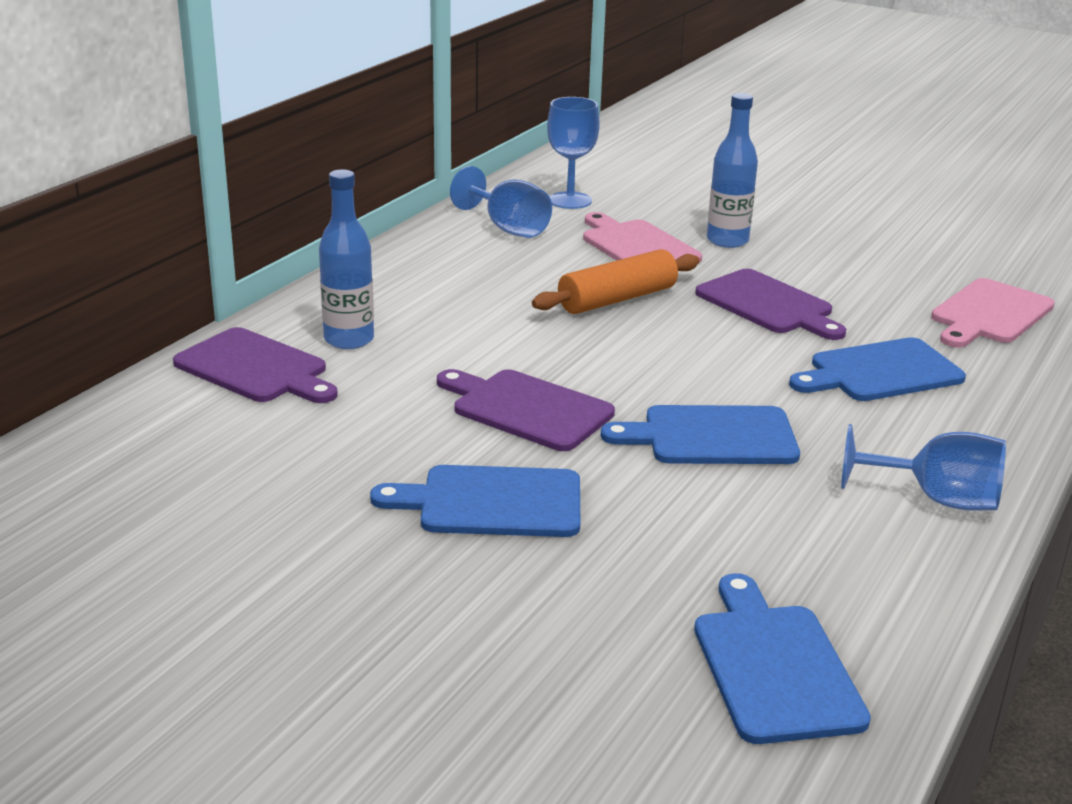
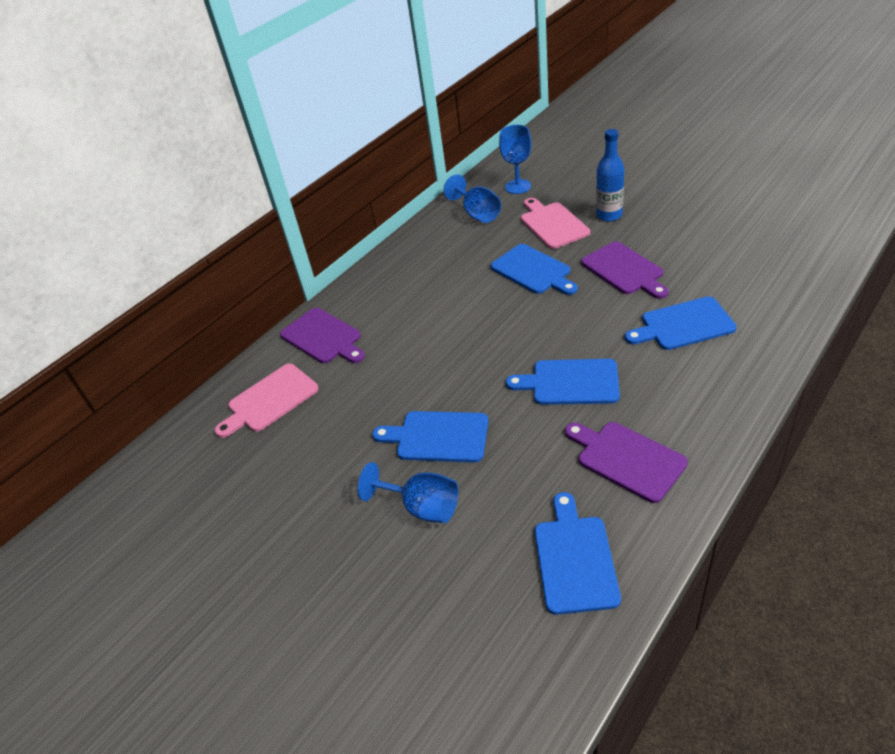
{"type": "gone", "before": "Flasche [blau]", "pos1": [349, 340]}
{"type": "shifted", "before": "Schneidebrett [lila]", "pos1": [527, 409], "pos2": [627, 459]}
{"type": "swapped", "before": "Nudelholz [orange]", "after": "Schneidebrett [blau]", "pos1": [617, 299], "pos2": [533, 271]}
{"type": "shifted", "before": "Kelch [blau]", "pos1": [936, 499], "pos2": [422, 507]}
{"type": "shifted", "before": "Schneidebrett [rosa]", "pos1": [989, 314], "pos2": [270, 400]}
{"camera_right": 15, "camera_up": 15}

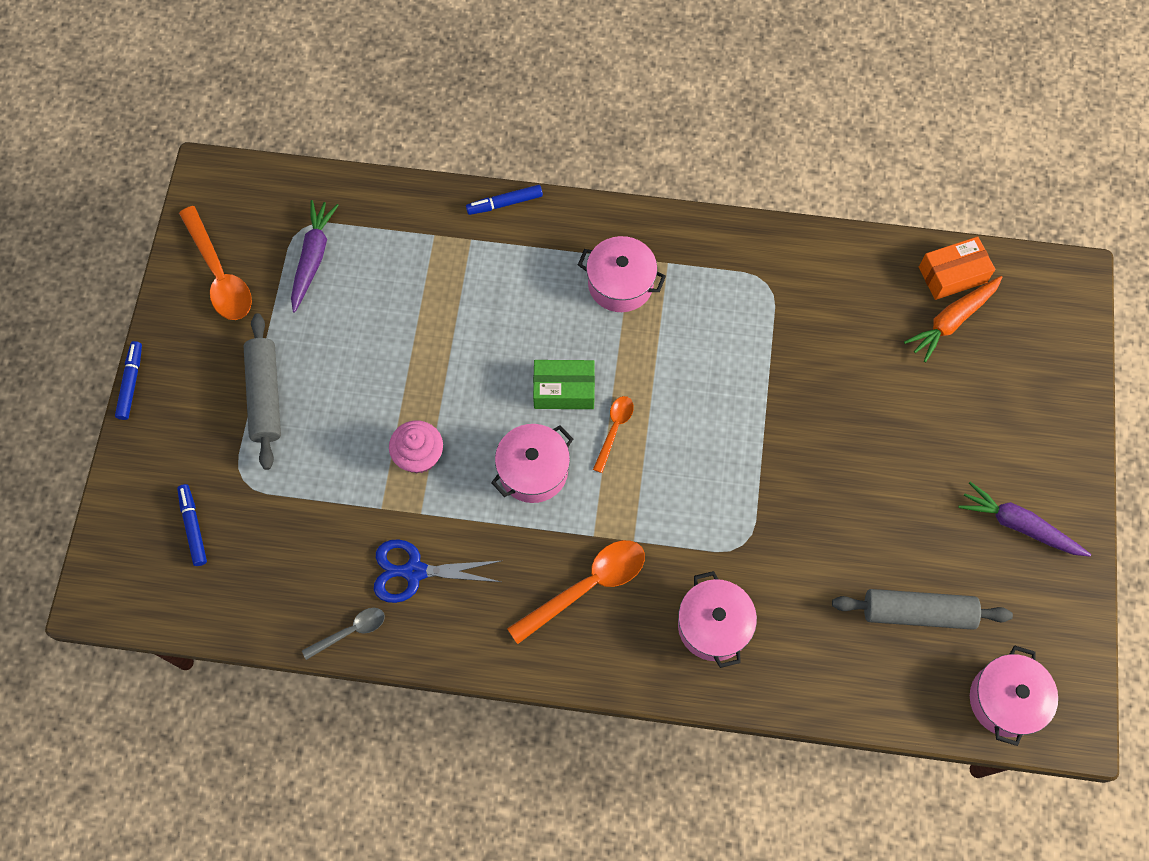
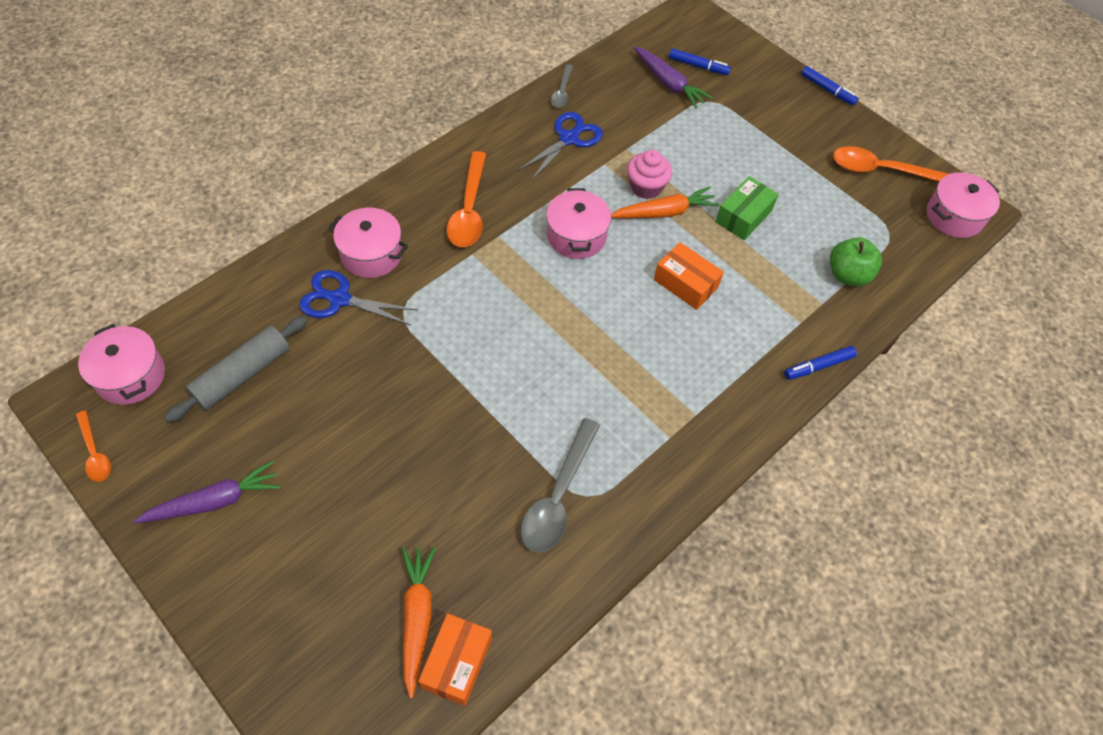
{"type": "gone", "before": "Nudelholz [grau]", "pos1": [265, 396]}
{"type": "shifted", "before": "Karotte [lila]", "pos1": [313, 258], "pos2": [668, 83]}
{"type": "rotated", "before": "Filzstift [blau]", "pos1": [504, 203], "pos2": [818, 366], "turn": -135}
{"type": "shifted", "before": "Schachtel [grün]", "pos1": [564, 390], "pos2": [743, 216]}
{"type": "shifted", "before": "Kochtopf [rosa]", "pos1": [620, 284], "pos2": [954, 216]}
{"type": "shifted", "before": "Löffel [orange]", "pos1": [614, 429], "pos2": [95, 453]}
{"type": "new", "after": "Schere [blau]", "pos2": [340, 299]}
{"type": "new", "after": "Löffel [grau]", "pos2": [558, 496]}
{"type": "new", "after": "Karotte [orange]", "pos2": [664, 212]}
{"type": "new", "after": "Schachtel [orange]", "pos2": [685, 284]}
{"type": "new", "after": "Apfel [grün]", "pos2": [847, 275]}
{"camera_right": 125, "camera_up": -10}

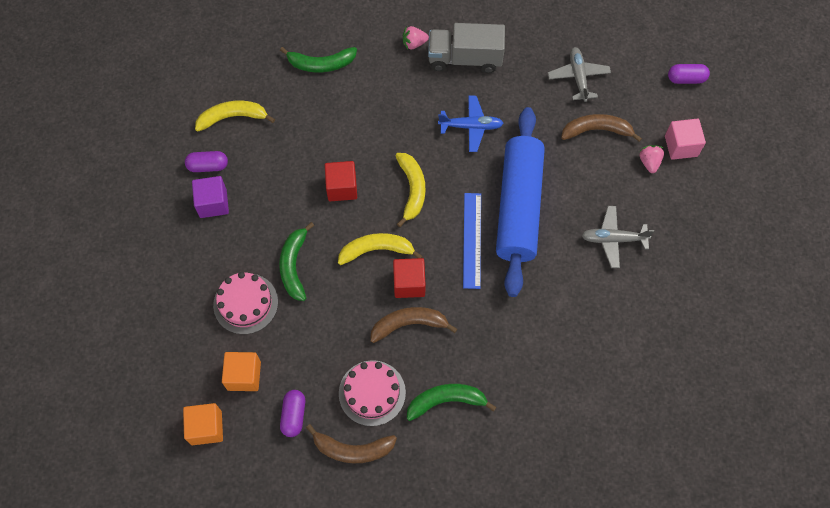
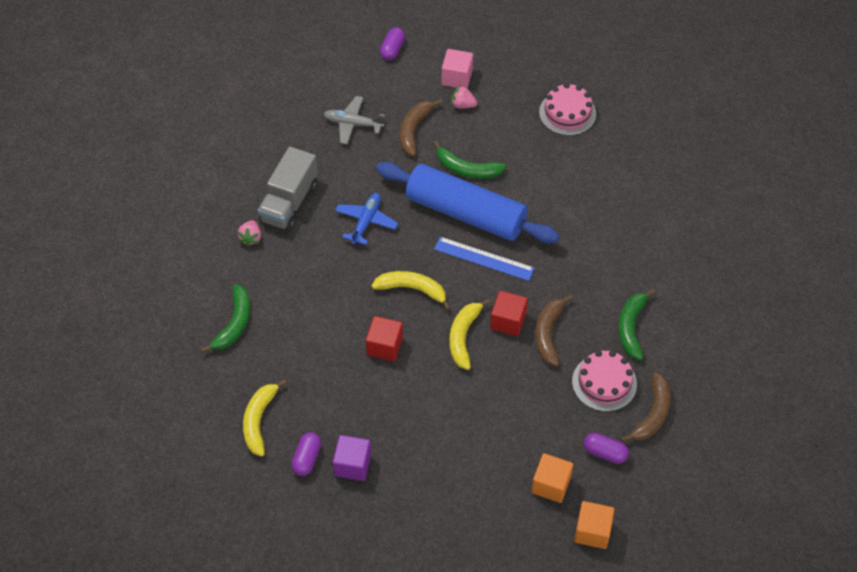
{"type": "shifted", "before": "Kuchen [rosa]", "pos1": [245, 303], "pos2": [567, 113]}
{"type": "shifted", "before": "Banane [grün]", "pos1": [294, 265], "pos2": [467, 169]}
{"type": "gone", "before": "Flugzeug [grau]", "pos1": [613, 239]}
{"camera_right": -70, "camera_up": -10}

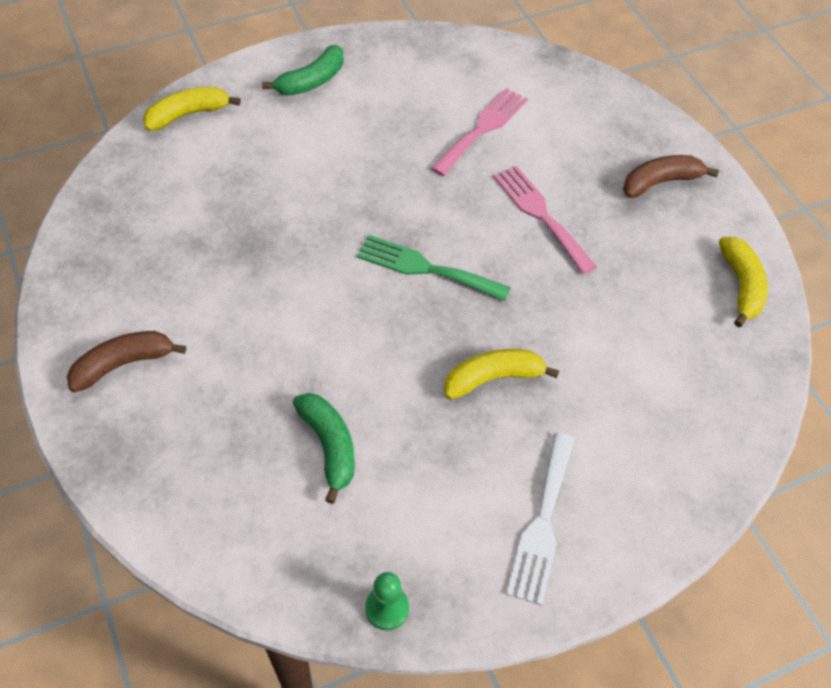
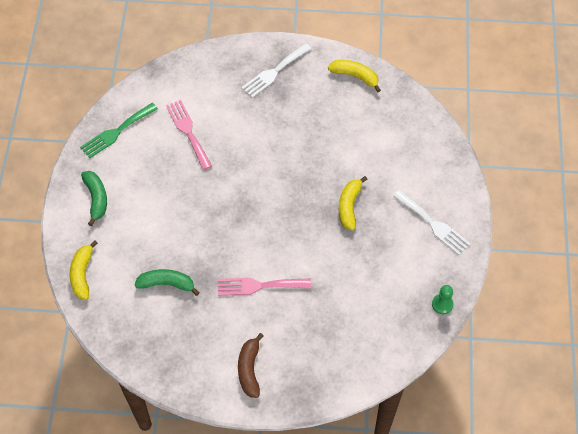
{"type": "shifted", "before": "Banane [grün]", "pos1": [329, 447], "pos2": [167, 284]}
{"type": "shifted", "before": "Gabel [grün]", "pos1": [426, 268], "pos2": [116, 132]}
{"type": "shifted", "before": "Gabel [rosa]", "pos1": [540, 215], "pos2": [259, 286]}
{"type": "swapped", "before": "Banane [braun]", "after": "Gabel [weiß]", "pos1": [661, 182], "pos2": [274, 72]}
{"camera_right": -60, "camera_up": 5}

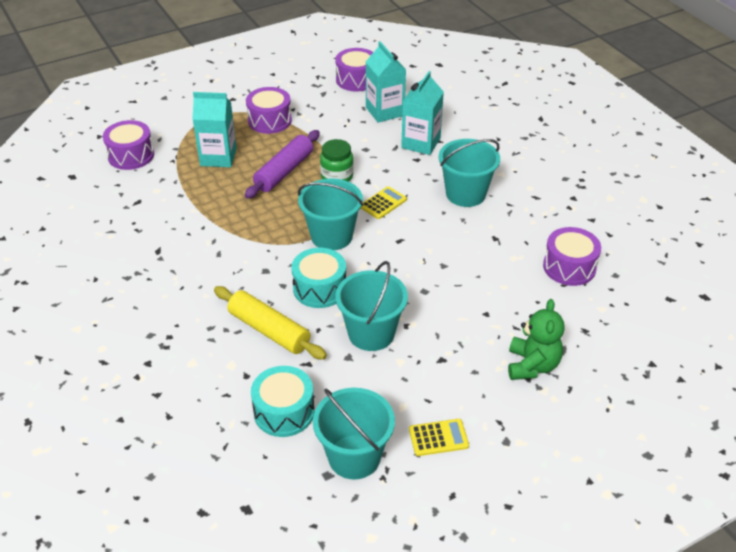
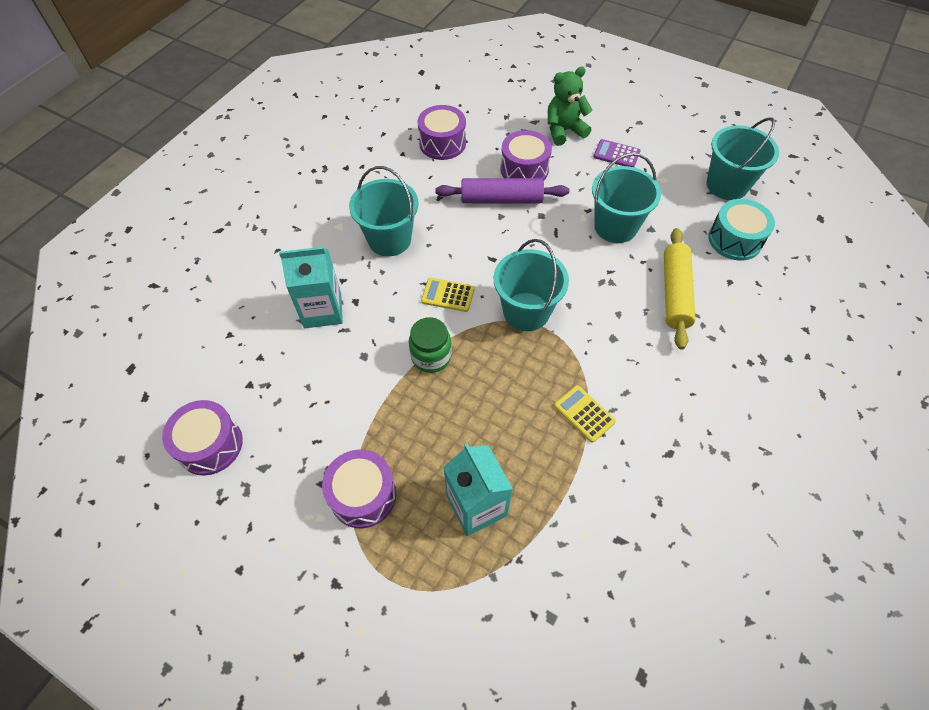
{"type": "shifted", "before": "Trommel [lila]", "pos1": [131, 155], "pos2": [524, 169]}
{"type": "shifted", "before": "Nudelholz [lila]", "pos1": [284, 172], "pos2": [501, 199]}
{"type": "gone", "before": "Trommel [türkis]", "pos1": [319, 288]}
{"type": "gone", "before": "Getränkekarton [türkis]", "pos1": [385, 111]}
{"type": "shifted", "before": "Taschenrechner [gelb]", "pos1": [438, 438], "pos2": [584, 414]}
{"type": "new", "after": "Taschenrechner [lila]", "pos2": [616, 154]}
{"camera_right": -120, "camera_up": 15}

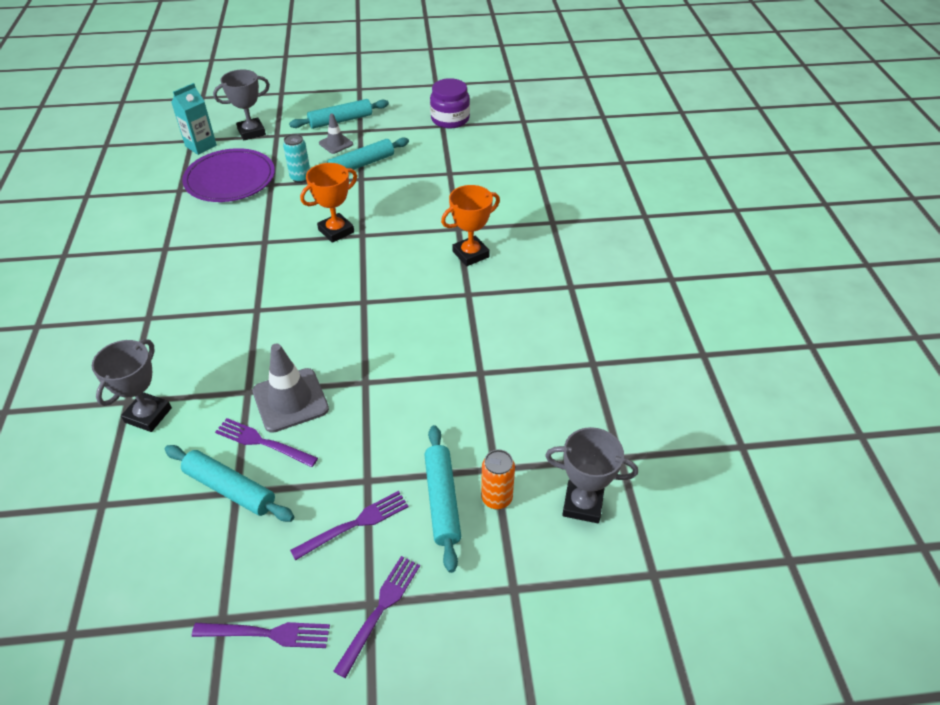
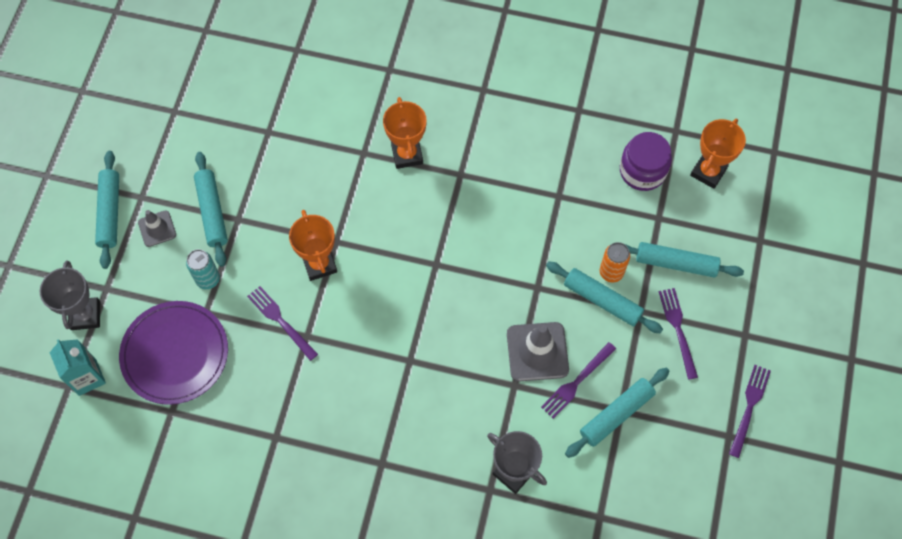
{"type": "shifted", "before": "Gabel [lila]", "pos1": [380, 609], "pos2": [280, 320]}
{"type": "shifted", "before": "Einmachglas [lila]", "pos1": [450, 119], "pos2": [642, 171]}
{"type": "shifted", "before": "Dose [orange]", "pos1": [496, 498], "pos2": [611, 272]}
{"type": "repainted", "before": "Pokal [grau]", "after": "Pokal [orange]", "pos1": [582, 504], "pos2": [708, 172]}
{"type": "new", "after": "Nudelholz [türkis]", "pos2": [602, 300]}
{"camera_right": -70, "camera_up": 20}

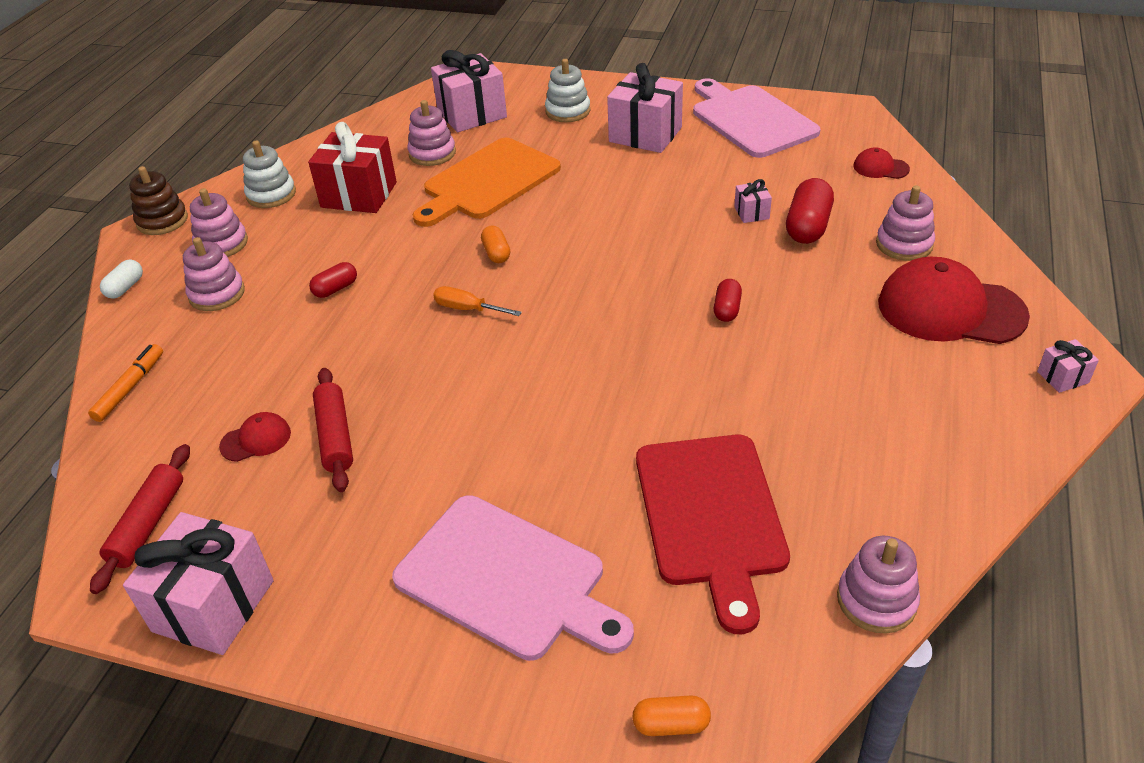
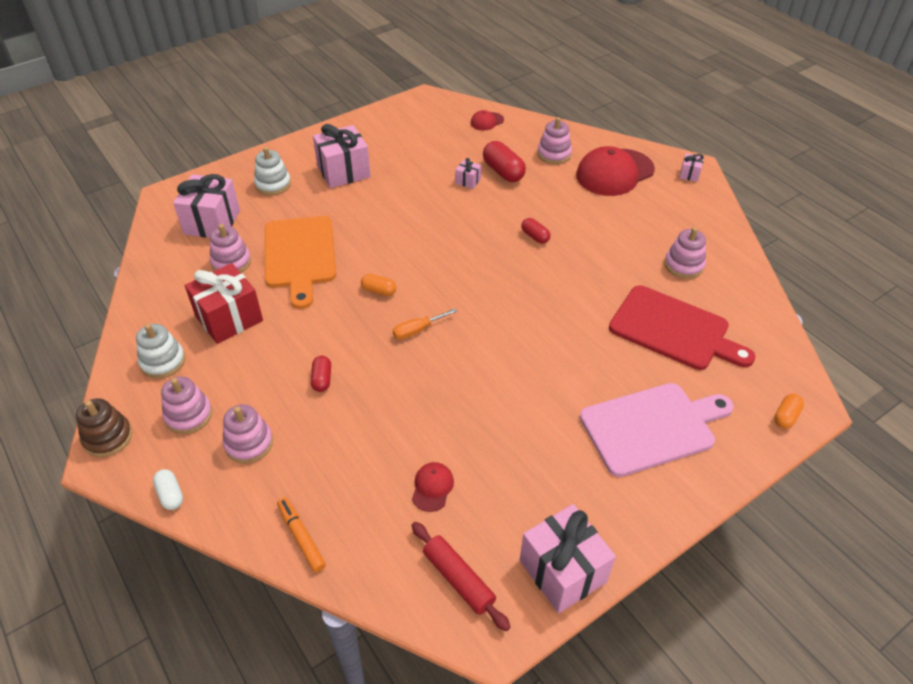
{"type": "gone", "before": "Nudelholz [rot]", "pos1": [335, 436]}
{"type": "gone", "before": "Schneidebrett [rosa]", "pos1": [751, 119]}
{"type": "shifted", "before": "Stapelspielzeug [rosa]", "pos1": [876, 600], "pos2": [684, 265]}
{"camera_right": -55, "camera_up": 5}

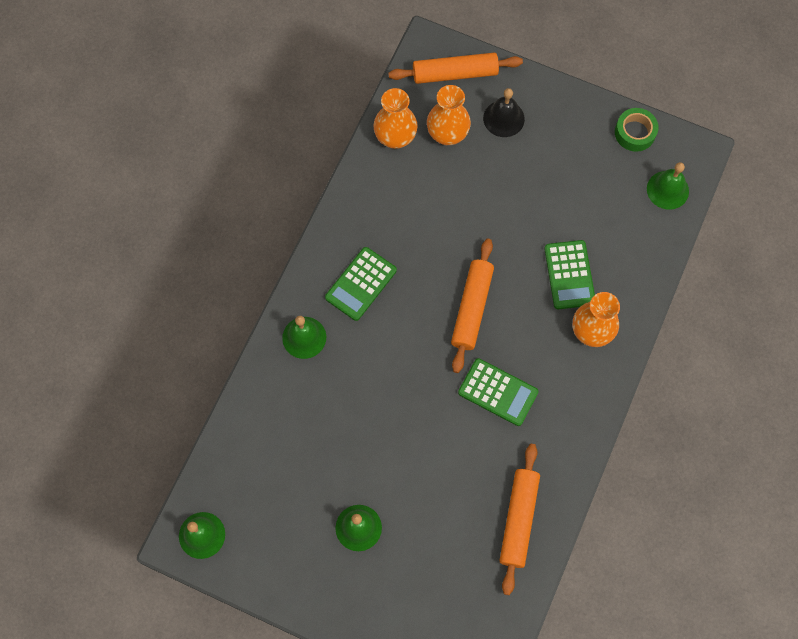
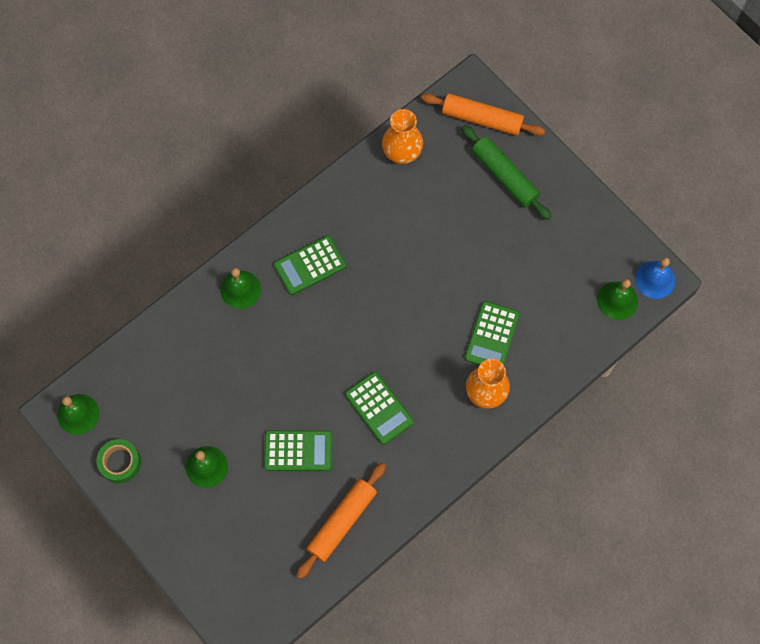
{"type": "gone", "before": "Vase [orange]", "pos1": [447, 134]}
{"type": "gone", "before": "Nudelholz [orange]", "pos1": [472, 308]}
{"type": "swapped", "before": "Glocke [schwarz]", "after": "Nudelholz [grün]", "pos1": [503, 118], "pos2": [504, 176]}
{"type": "shifted", "before": "Klebeband [grün]", "pos1": [635, 133], "pos2": [120, 462]}
{"type": "new", "after": "Taschenrechner [grün]", "pos2": [298, 450]}
{"type": "new", "after": "Glocke [blau]", "pos2": [655, 279]}
{"camera_right": 25, "camera_up": 0}

